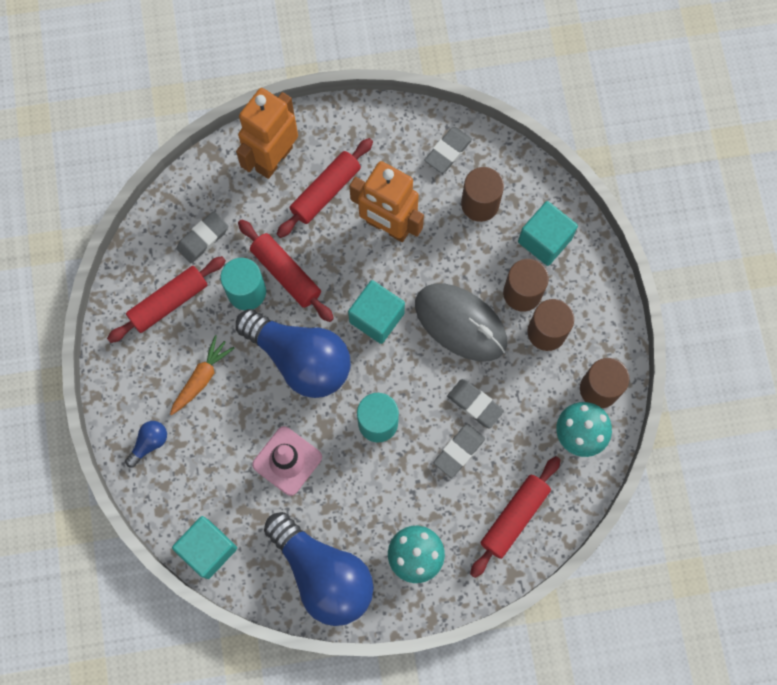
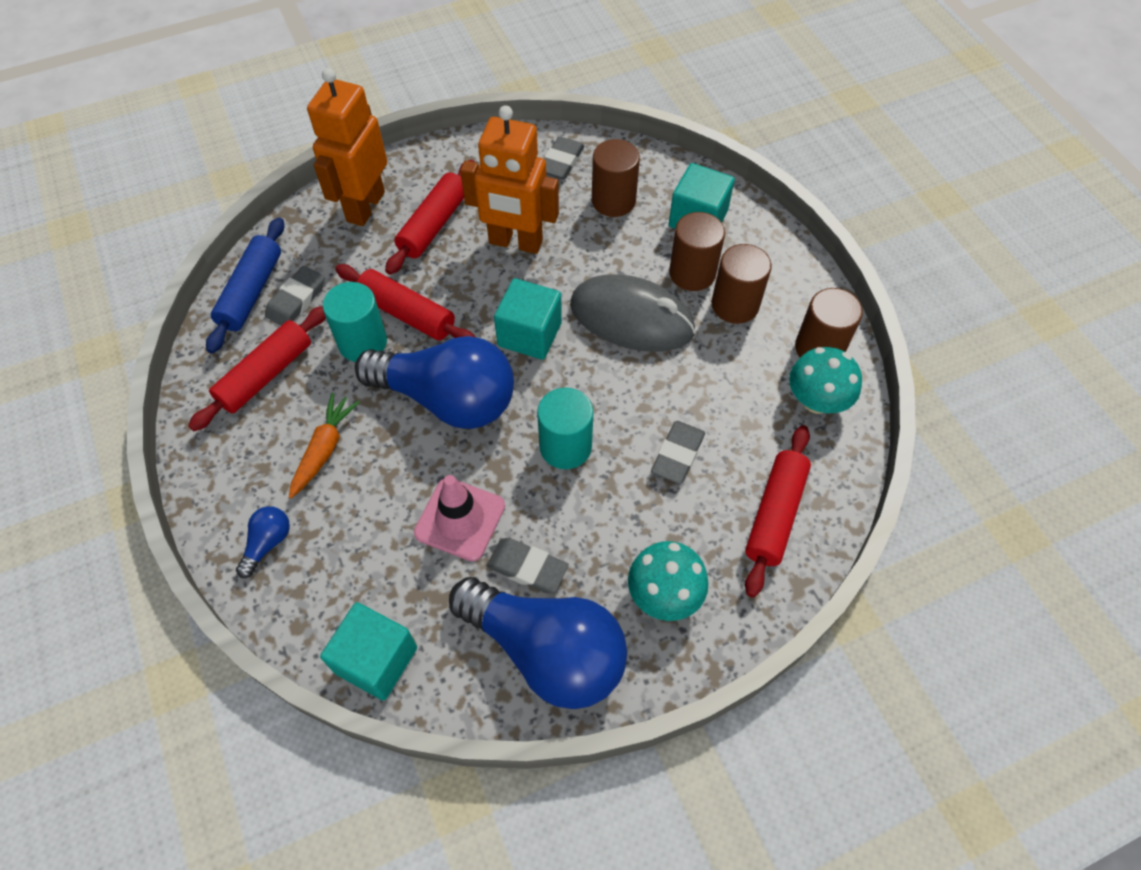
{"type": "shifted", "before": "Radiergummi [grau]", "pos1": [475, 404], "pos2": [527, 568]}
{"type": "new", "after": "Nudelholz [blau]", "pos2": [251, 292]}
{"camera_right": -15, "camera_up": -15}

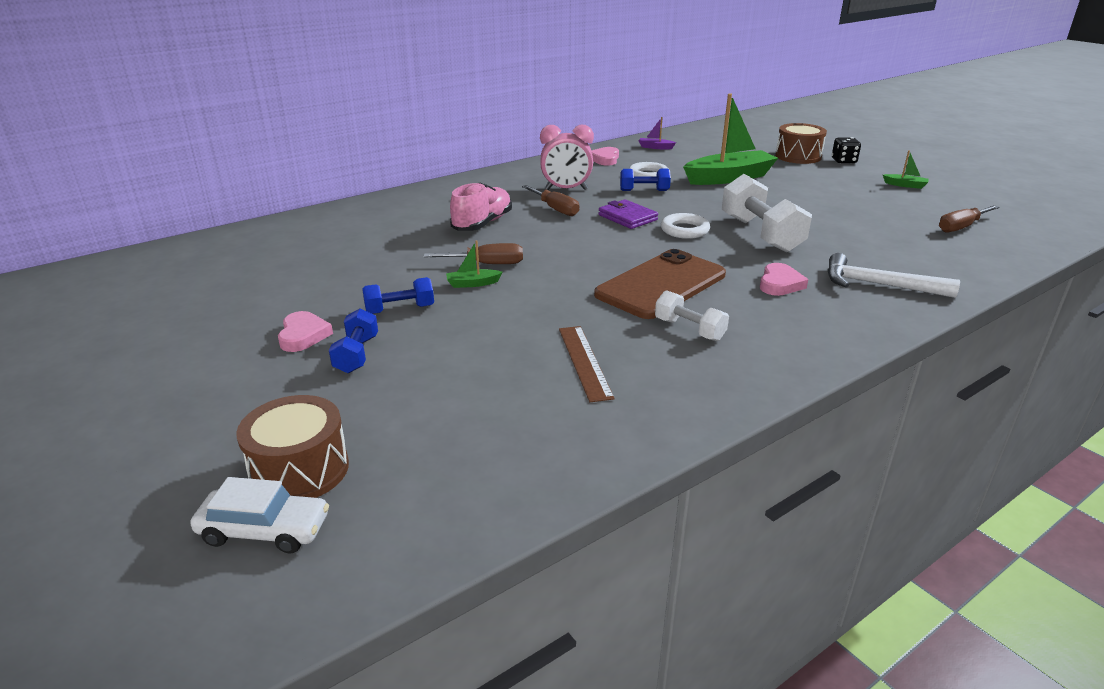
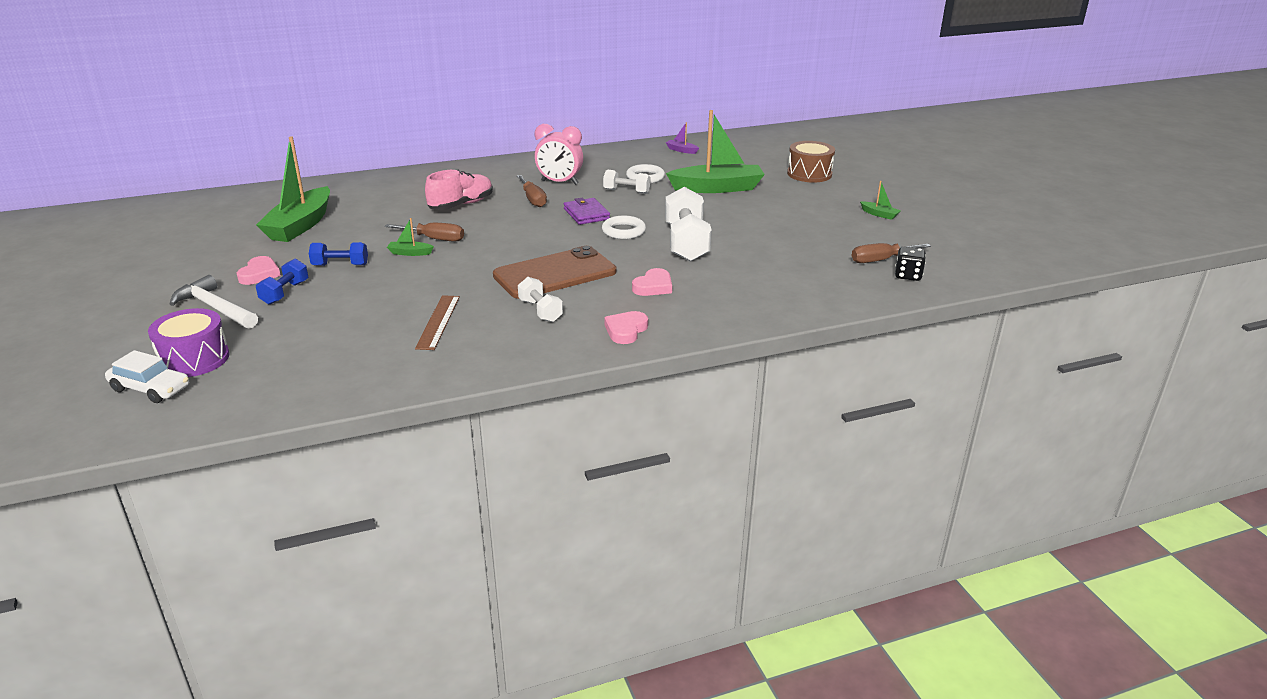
{"type": "repainted", "before": "Trommel [braun]", "after": "Trommel [lila]", "pos1": [300, 470], "pos2": [194, 359]}
{"type": "shifted", "before": "Herz [rosa]", "pos1": [605, 159], "pos2": [626, 330]}
{"type": "repainted", "before": "Hantel [blau]", "after": "Hantel [weiß]", "pos1": [644, 190], "pos2": [626, 191]}
{"type": "shifted", "before": "Hammer [weiß]", "pos1": [878, 285], "pos2": [215, 308]}
{"type": "shifted", "before": "Spielwürfel [schwarz]", "pos1": [843, 161], "pos2": [908, 276]}
{"type": "new", "after": "Boot [grün]", "pos2": [300, 225]}
{"camera_right": 15, "camera_up": 0}

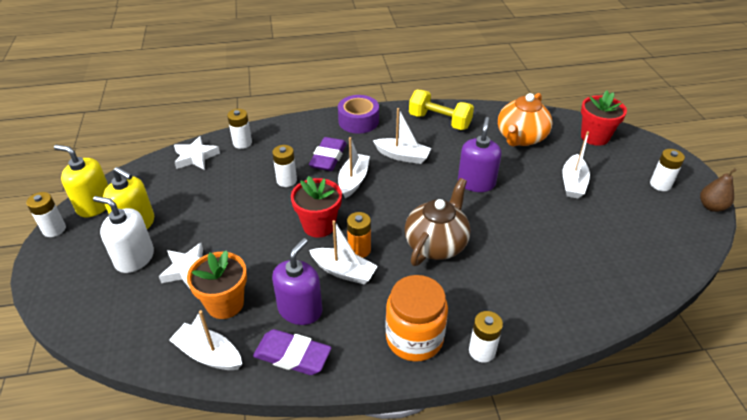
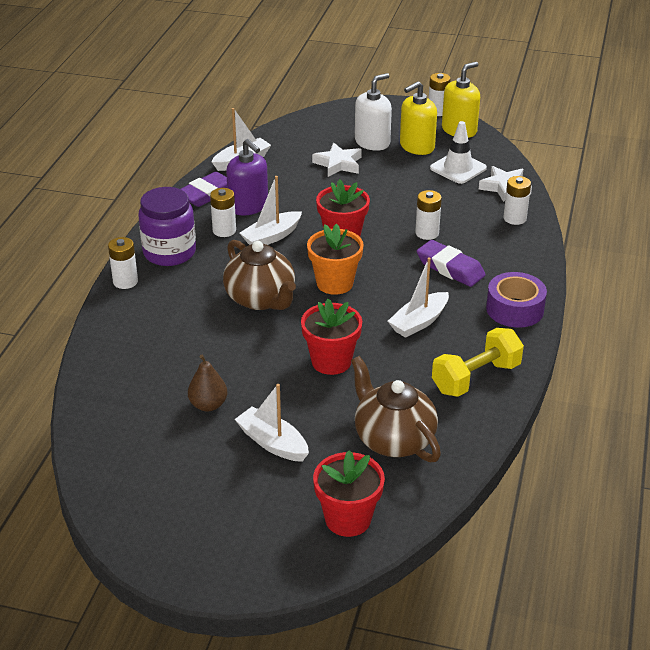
{"type": "shifted", "before": "Blumentopf [orange]", "pos1": [225, 304], "pos2": [334, 283]}
{"type": "gone", "before": "Boot [weiß]", "pos1": [353, 180]}
{"type": "gone", "before": "Batterie [orange]", "pos1": [359, 250]}
{"type": "repainted", "before": "Einmachglas [orange]", "after": "Einmachglas [lila]", "pos1": [414, 338], "pos2": [169, 252]}
{"type": "swapped", "before": "Seifenspender [lila]", "after": "Blumentopf [rot]", "pos1": [476, 183], "pos2": [331, 361]}
{"type": "repainted", "before": "Teekanne [orange]", "after": "Teekanne [braun]", "pos1": [520, 138], "pos2": [393, 439]}
{"type": "shifted", "before": "Batterie [weiß]", "pos1": [660, 184], "pos2": [224, 230]}
{"type": "shifted", "before": "Birne [braun]", "pos1": [711, 206], "pos2": [208, 405]}
{"type": "new", "after": "Leitkegel [weiß]", "pos2": [458, 168]}
{"camera_right": 115, "camera_up": -5}

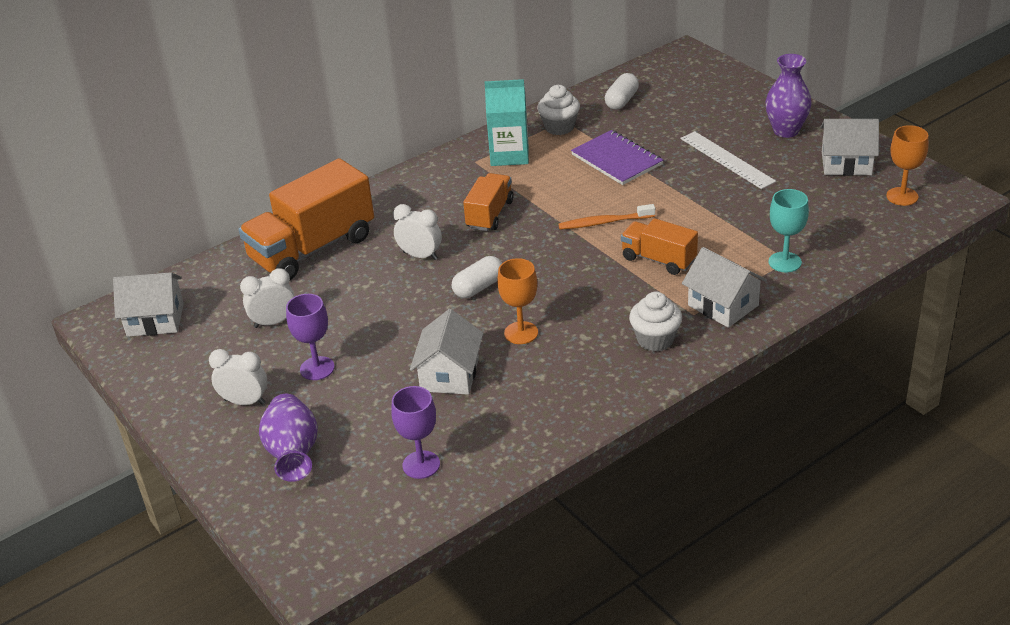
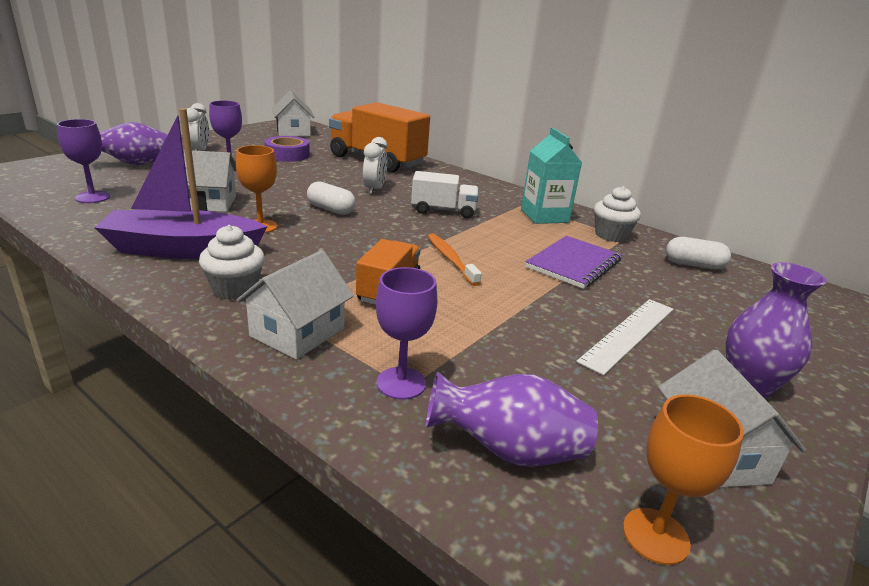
{"type": "swapped", "before": "Wecker [weiß]", "after": "Klebeband [lila]", "pos1": [274, 322], "pos2": [287, 155]}
{"type": "repainted", "before": "Lastwagen [orange]", "after": "Lastwagen [weiß]", "pos1": [490, 214], "pos2": [443, 211]}
{"type": "repainted", "before": "Kelch [türkis]", "after": "Kelch [lila]", "pos1": [785, 262], "pos2": [401, 383]}
{"type": "new", "after": "Boot [lila]", "pos2": [183, 249]}
{"type": "new", "after": "Vase [lila]", "pos2": [509, 451]}
{"camera_right": 70, "camera_up": -10}

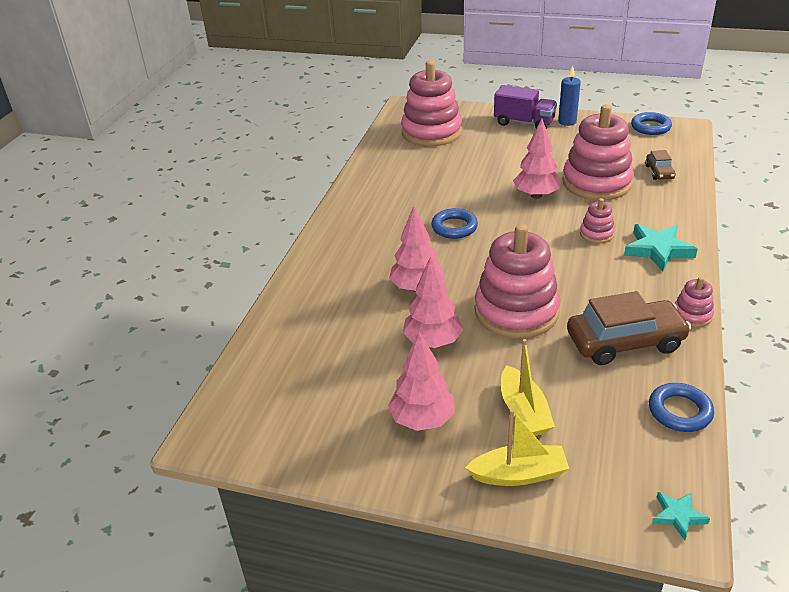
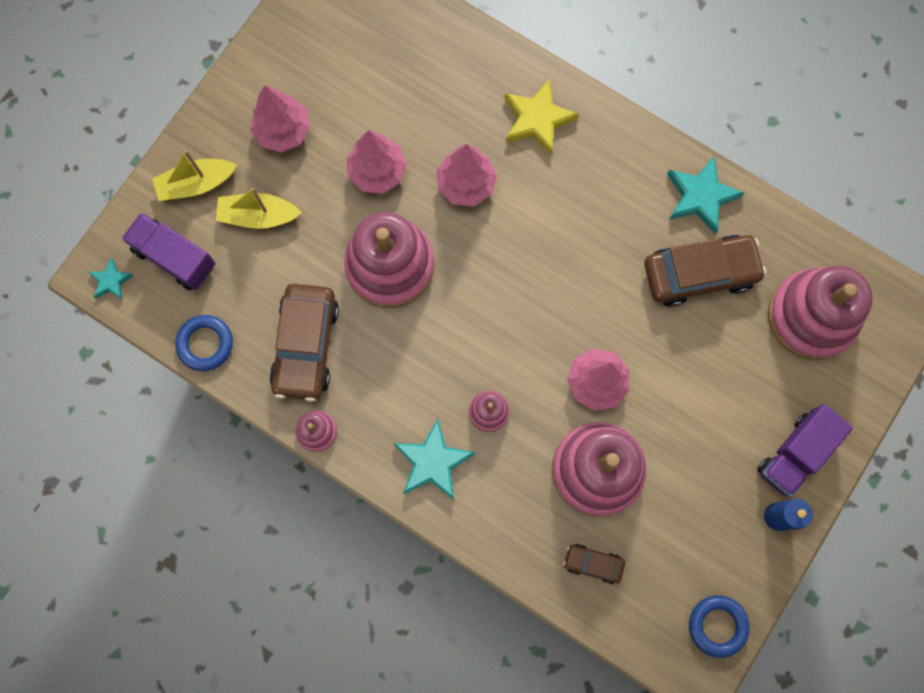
{"type": "gone", "before": "Ring [blau]", "pos1": [454, 227]}
{"type": "rotated", "before": "Boot [gelb]", "pos1": [519, 474], "pos2": [196, 184], "turn": 60}
{"type": "new", "after": "Lastwagen [lila]", "pos2": [174, 257]}
{"type": "new", "after": "Stern [gelb]", "pos2": [537, 119]}
{"type": "new", "after": "Auto [braun]", "pos2": [700, 273]}
{"type": "new", "after": "Stern [türkis]", "pos2": [700, 196]}
{"camera_right": 105, "camera_up": 40}

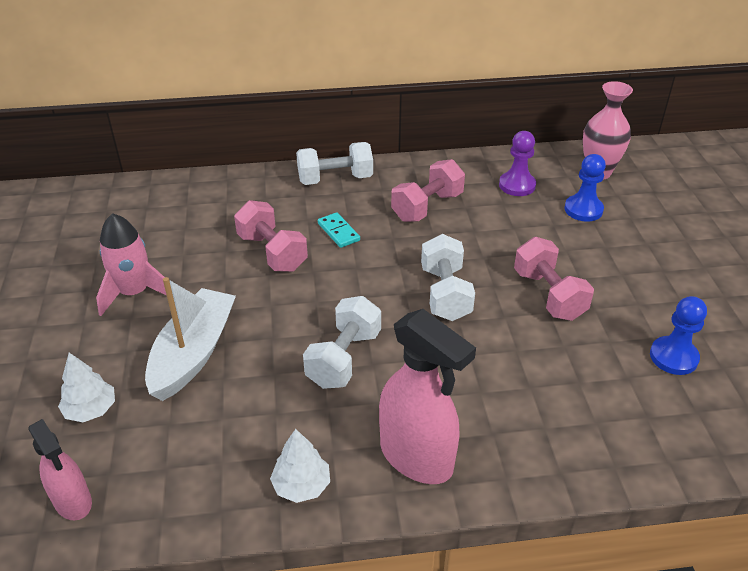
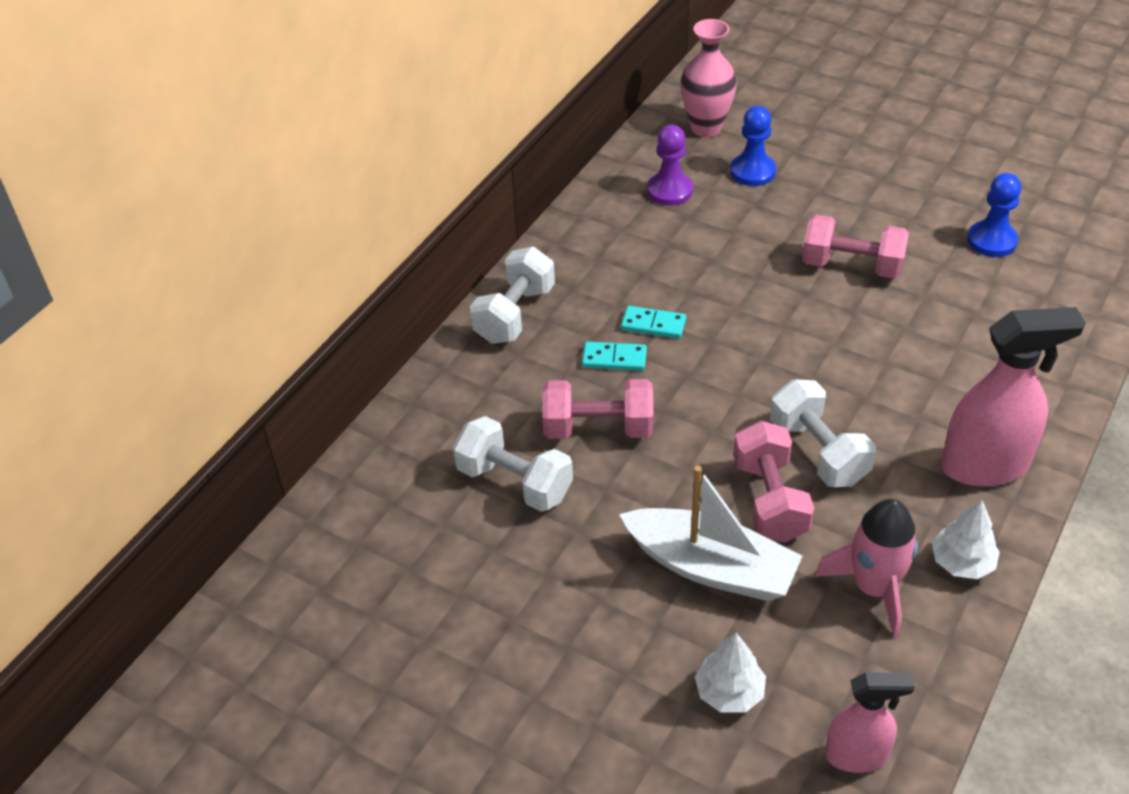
{"type": "shifted", "before": "Rakete [rosa]", "pos1": [134, 293], "pos2": [874, 587]}
{"type": "rotated", "before": "Boot [weiß]", "pos1": [193, 353], "pos2": [711, 567], "turn": 150}
{"type": "shifted", "before": "Hantel [rosa]", "pos1": [427, 207], "pos2": [770, 500]}
{"type": "shifted", "before": "Hantel [weiß]", "pos1": [445, 293], "pos2": [514, 482]}
{"type": "new", "after": "Dominostein [türkis]", "pos2": [653, 324]}
{"camera_right": -50, "camera_up": 5}

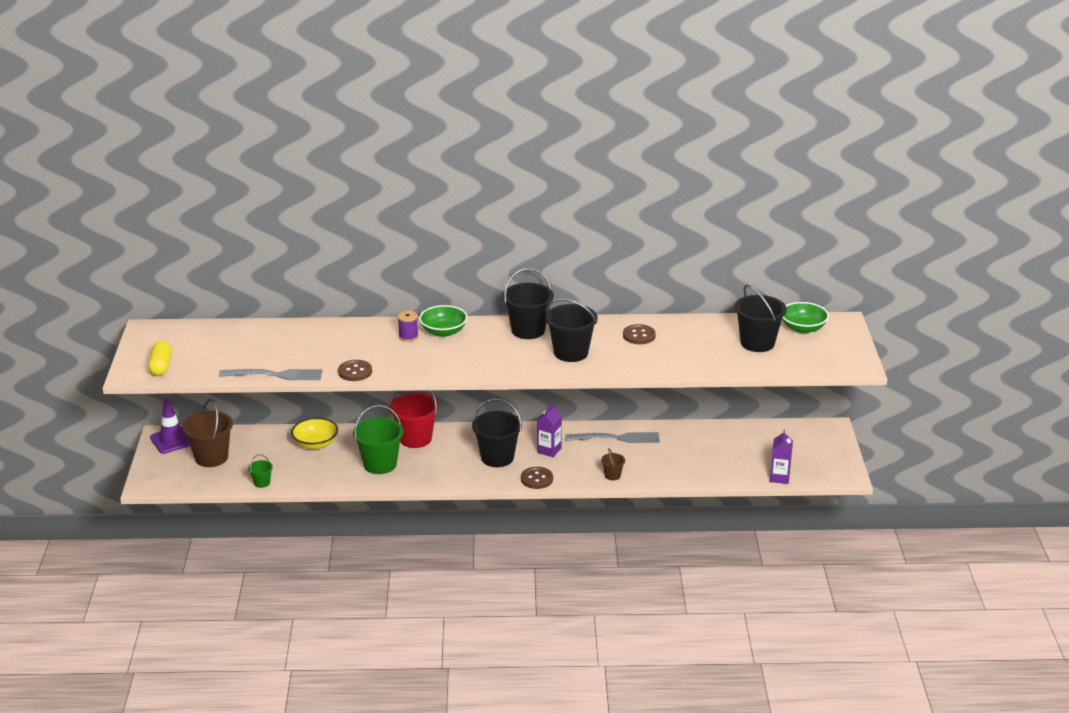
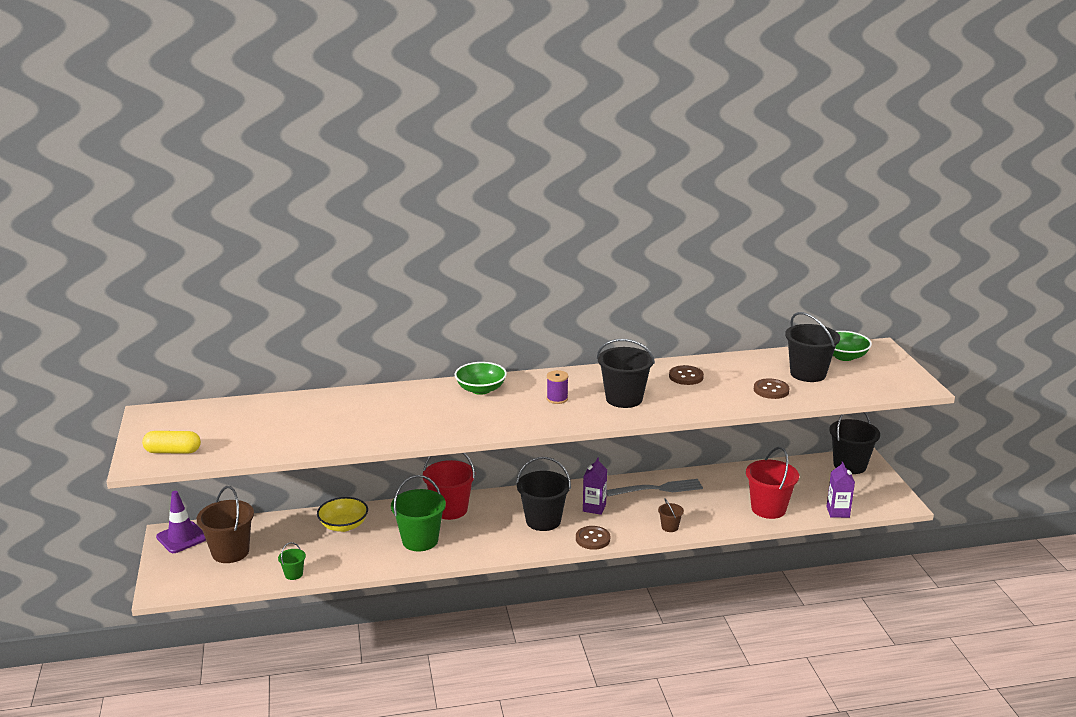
{"type": "rotated", "before": "Kapsel [gelb]", "pos1": [161, 366], "pos2": [173, 451], "turn": -75}
{"type": "gone", "before": "Gabel [grau]", "pos1": [275, 375]}
{"type": "shifted", "before": "Knopf [braun]", "pos1": [355, 372], "pos2": [771, 390]}
{"type": "shifted", "before": "Garnrolle [lila]", "pos1": [408, 336], "pos2": [557, 399]}
{"type": "shifted", "before": "Eimer [schwarz]", "pos1": [528, 330], "pos2": [850, 465]}
{"type": "new", "after": "Eimer [rot]", "pos2": [768, 509]}
{"camera_right": -10, "camera_up": -5}

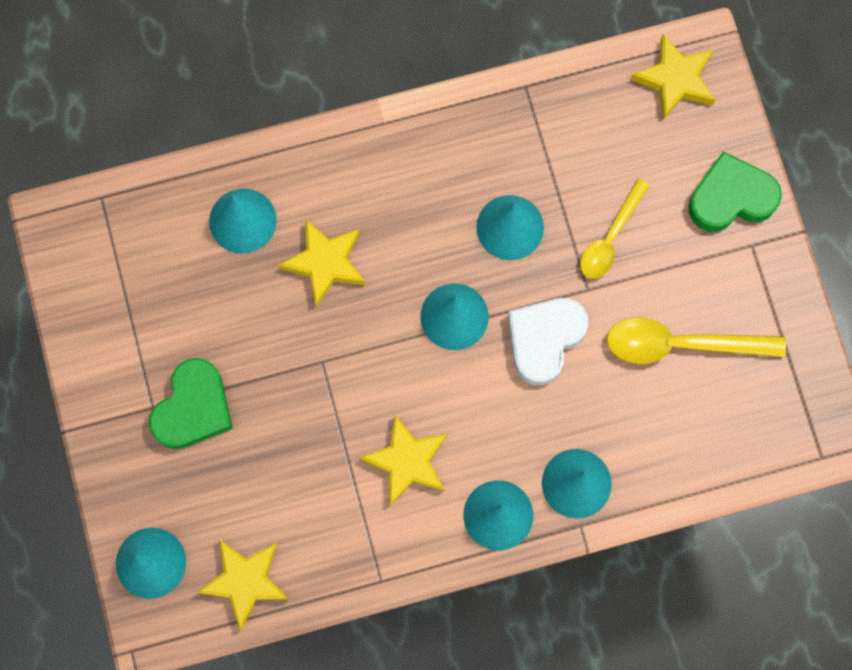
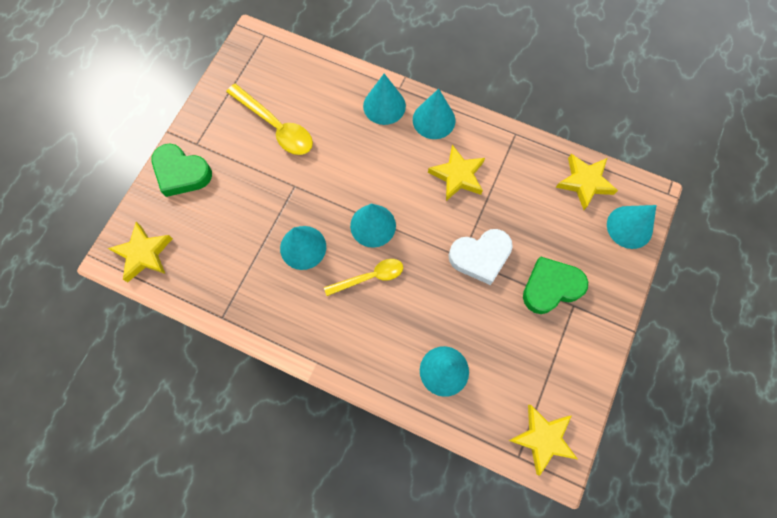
{"type": "shifted", "before": "Stern [gelb]", "pos1": [325, 263], "pos2": [543, 438]}
{"type": "shifted", "before": "Herz [weiß]", "pos1": [544, 339], "pos2": [480, 257]}
{"type": "shifted", "before": "Löffel [gelb]", "pos1": [610, 238], "pos2": [370, 277]}
{"camera_right": -140, "camera_up": -5}

